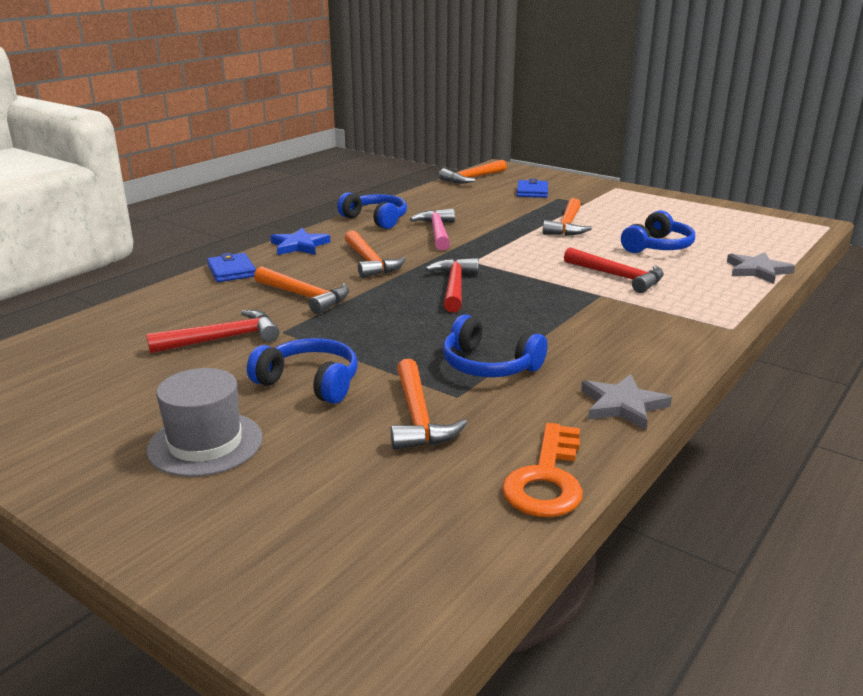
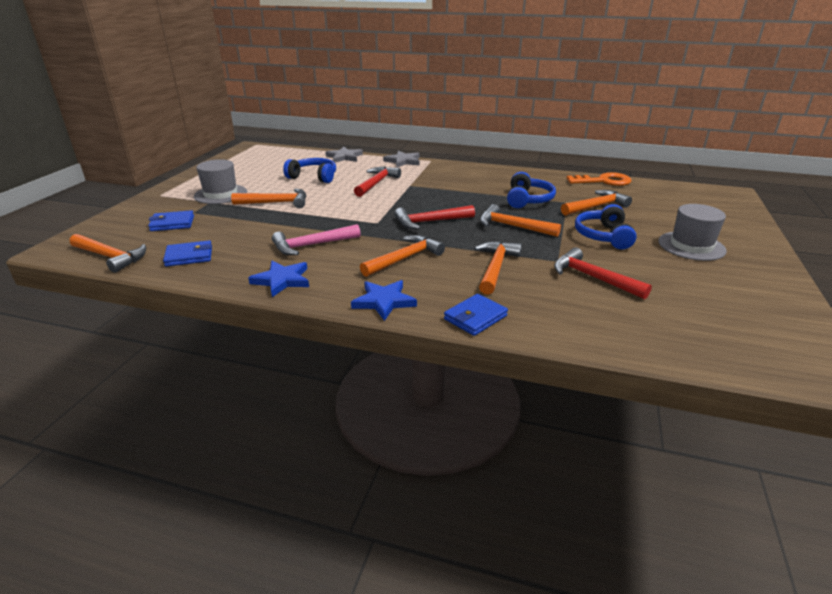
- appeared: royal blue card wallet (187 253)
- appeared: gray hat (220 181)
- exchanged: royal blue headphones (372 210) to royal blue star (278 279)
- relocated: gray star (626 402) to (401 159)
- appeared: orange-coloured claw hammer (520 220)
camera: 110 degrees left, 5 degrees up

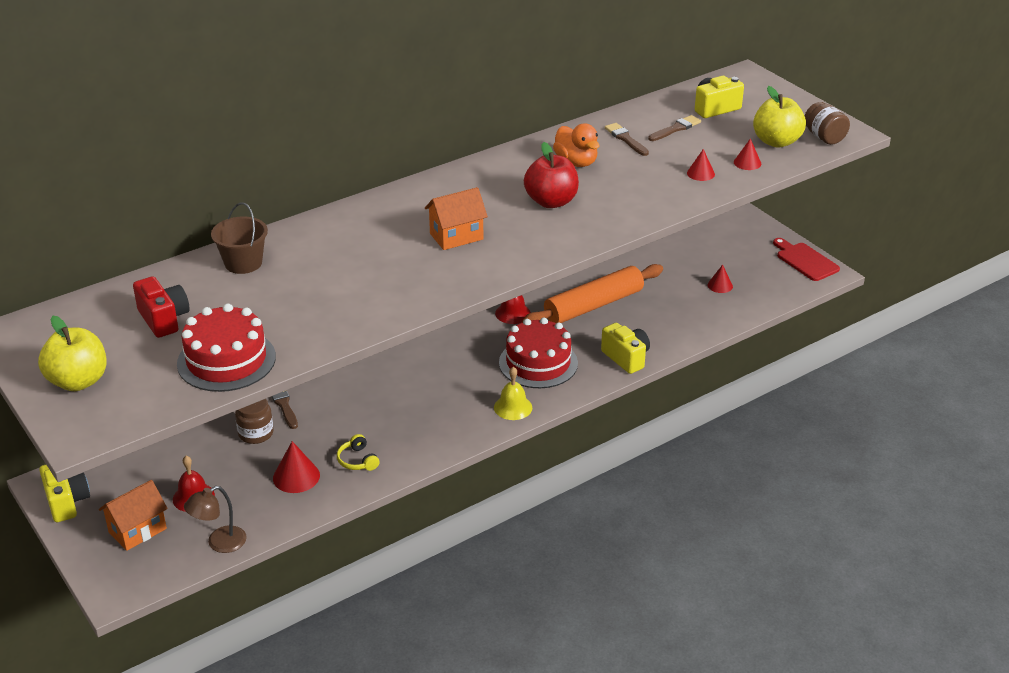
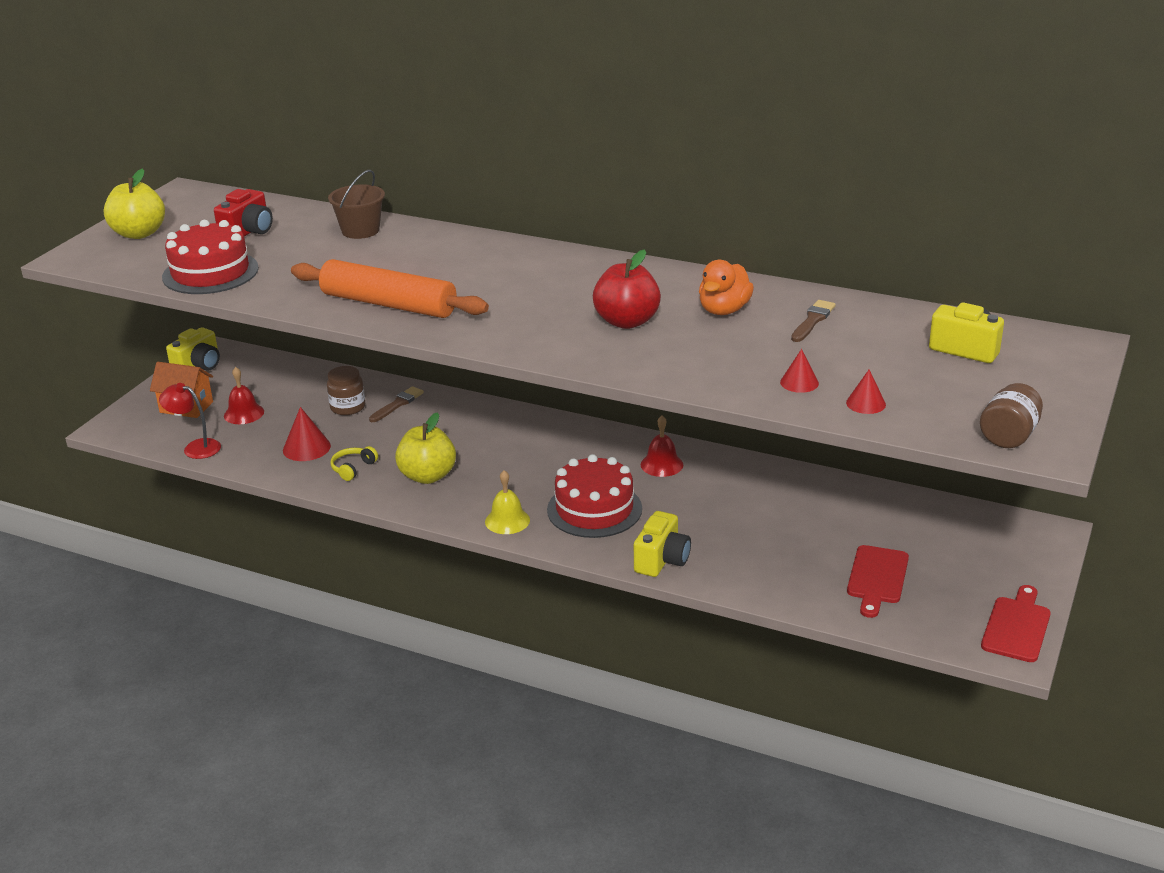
- colour: dark brown reading lamp (215 519) to crimson reading lamp (190 421)
- relocated: orange-coloured rolling pin (592 293) to (390 288)
- relocated: yellow apple fruit (779 117) to (425 448)
- exchanged: crimson solid cone (720 279) to crimson chopping board (878 581)
- missing: orange-coloured house (456 218)
- missing: dark brown brush (674 128)
camera: 60 degrees right, 5 degrees down

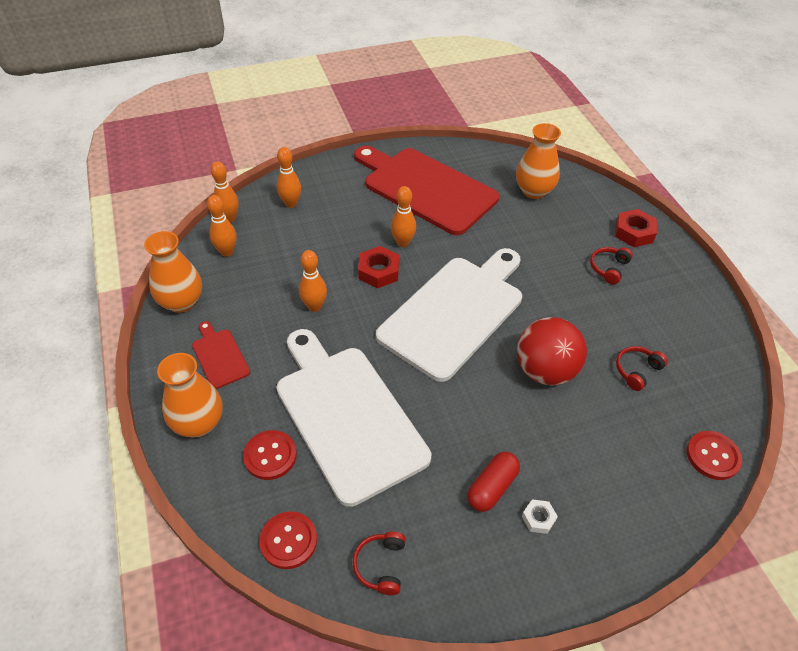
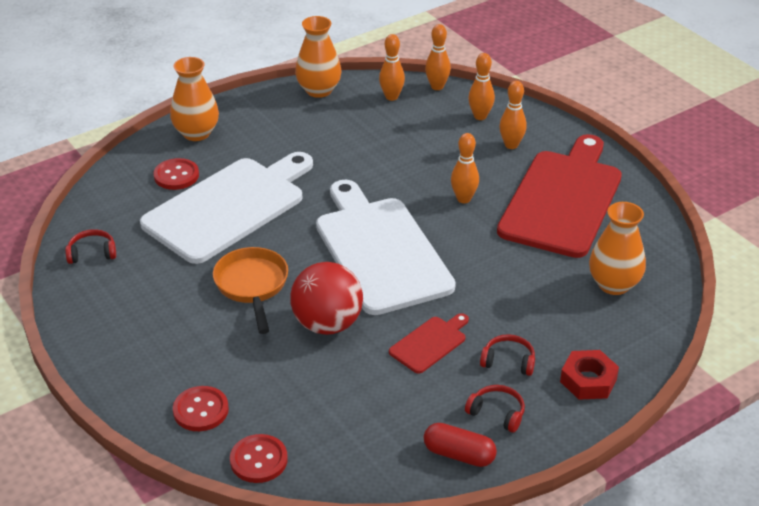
- relocated: crimson sewing button (288 540) to (201 408)
- appeared: orange-coloured skillet (250 290)
- spun: snow-white chopping board (449 315) = (386 247) 135 degrees counterclockwise
- relocated: crimson chopping board (221 355) to (429 343)
- relocated: crimson pill shape (493 482) to (460 445)
- relocated: crimson headphones (642 368) to (495 409)
- relocated: orange-coloured bowling pin (313 281) to (513 115)
- missing: crimson hexagon nut (378 267)
- missing: snow-white hexagon nut (540 516)
camera: 75 degrees right, 10 degrees down

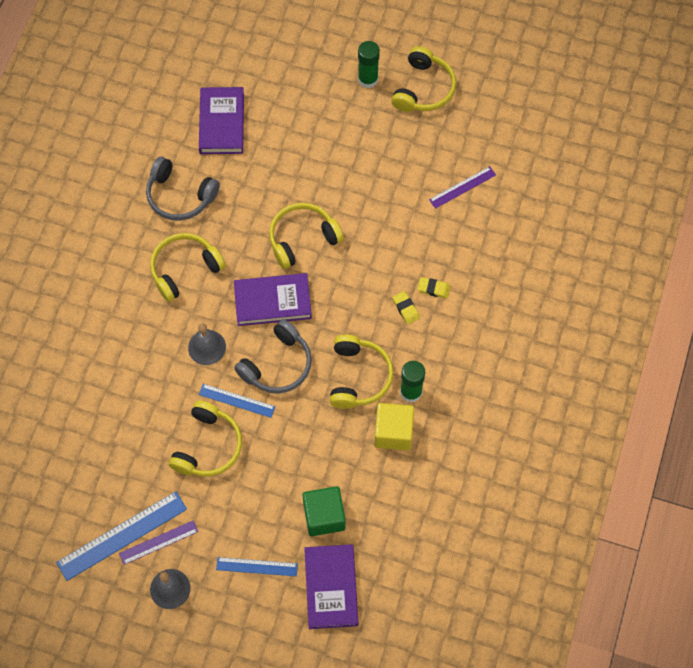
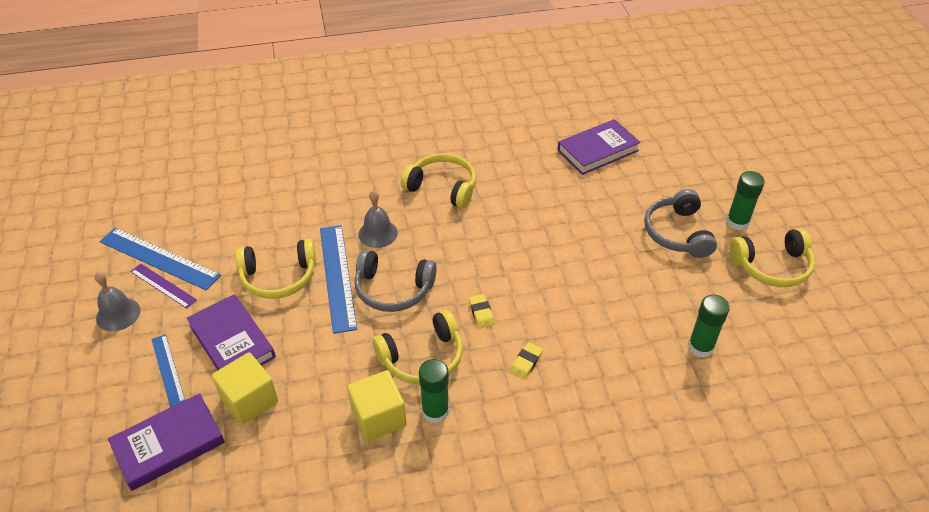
- relocated: royal purple hardcover (273 299) to (231 332)
- colour: leaf-green solid cube (323 511) to yellow solid cube (245 388)
- size: royal blue straightedge (237 401) = (338 279) x1.71
- relocated: yellow gum eraser (433 288) to (482 311)
- relocated: gray headphones (183 188) to (680 223)
- exchanged: royal purple straightedge (462 187) to leaf-green glue stick (709 326)
- missing: yellow headphones (306 236)
camera: 60 degrees right, 20 degrees down

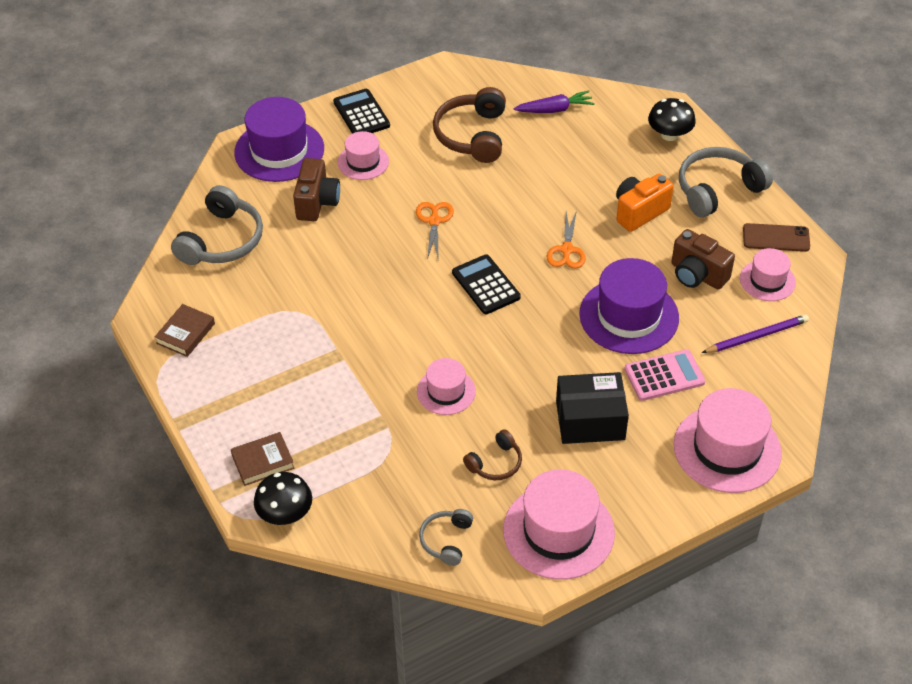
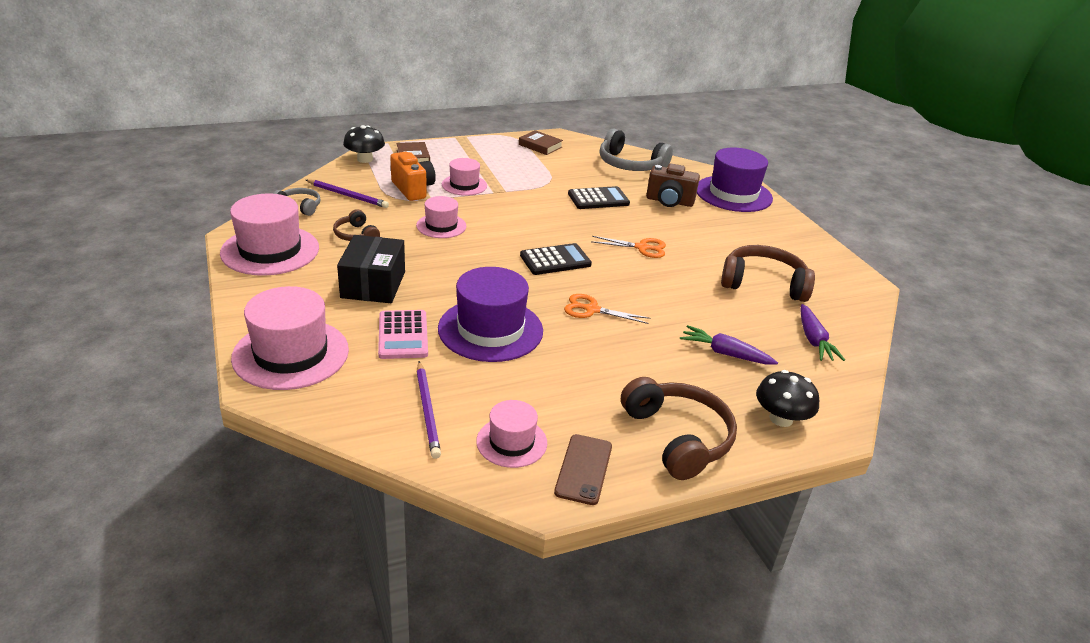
- appeared: royal purple pencil (347 193)
- relocated: orange-coloured camera (645 203) to (413 176)
- relocated: pink hat (363 155) to (464 177)
- relocated: ebony adding machine (361 111) to (599 197)
- colour: gray headphones (726 182) to dark brown headphones (679 428)
- appeared: royal purple toy carrot (729 345)
- missing: dark brown camera (703 259)
camera: 95 degrees right, 15 degrees down

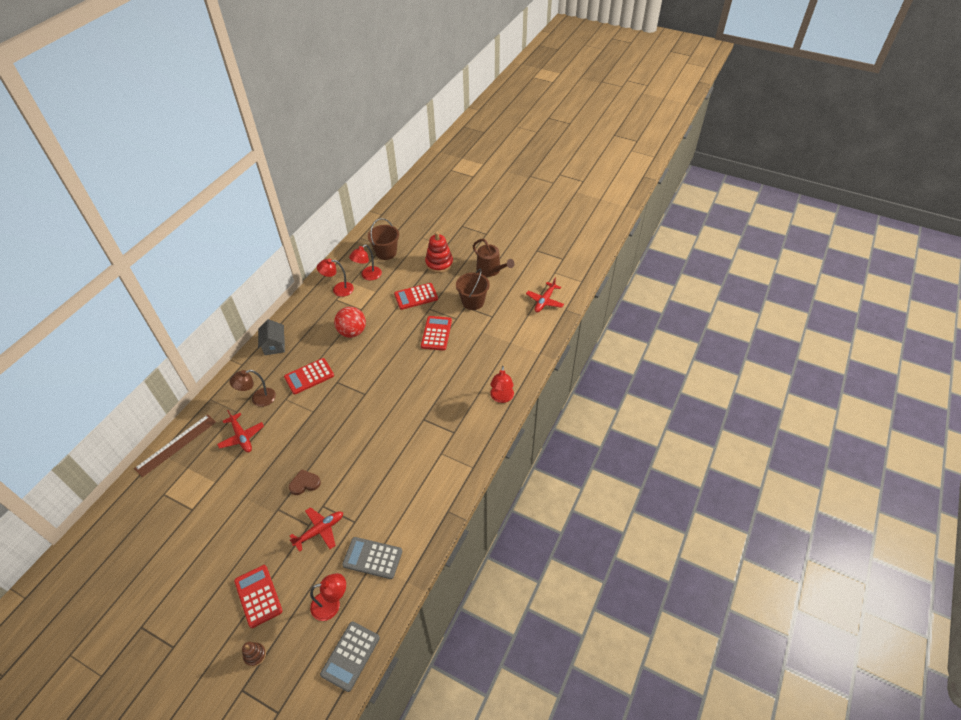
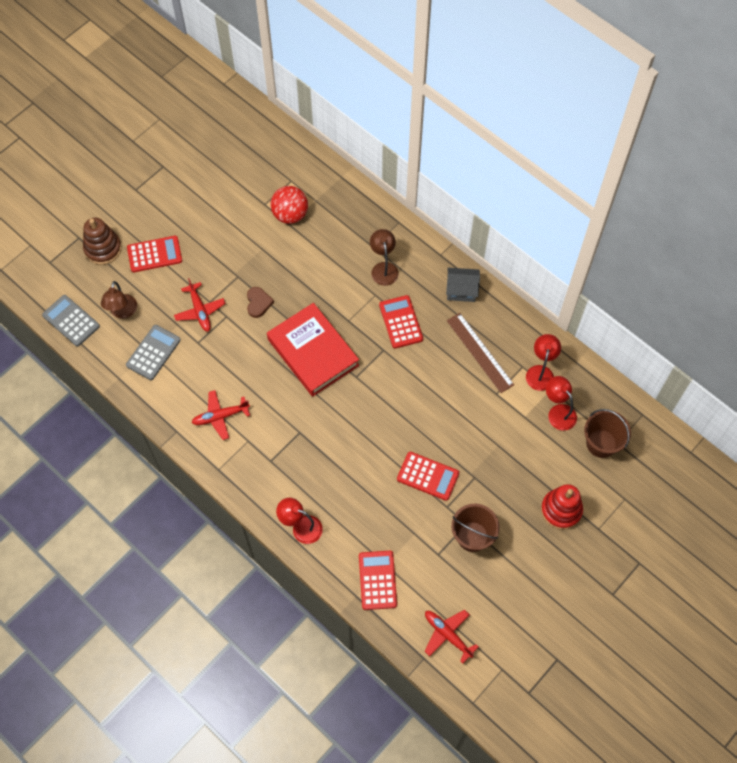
- size: dark brown stacking toy (254 654) = (102 241) x1.95
- colour: crimson reading lamp (328 597) to dark brown reading lamp (119 300)
- relocated: crimson plane (240 431) to (220 415)
- appeared: crimson hardcover (313 350)
- relocated: crimson play ball (350 322) to (289 205)
- relocated: crimson adding machine (416 296) to (378 580)
- relocated: dark brown straightedge (175 445) to (480 353)
- missing: dark brown watering can (494 258)
camera: 105 degrees right, 15 degrees up

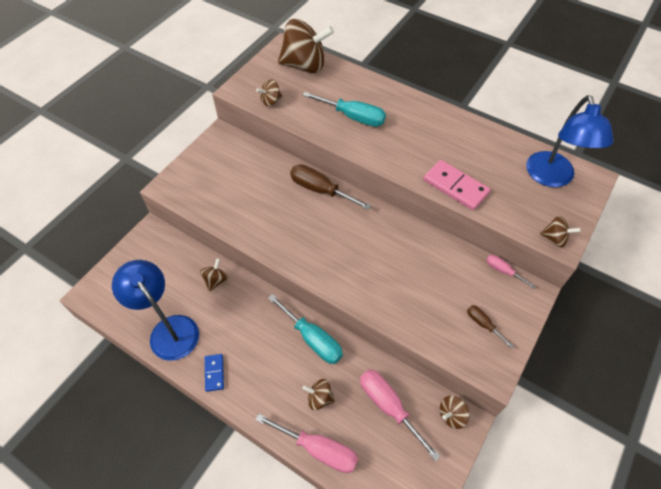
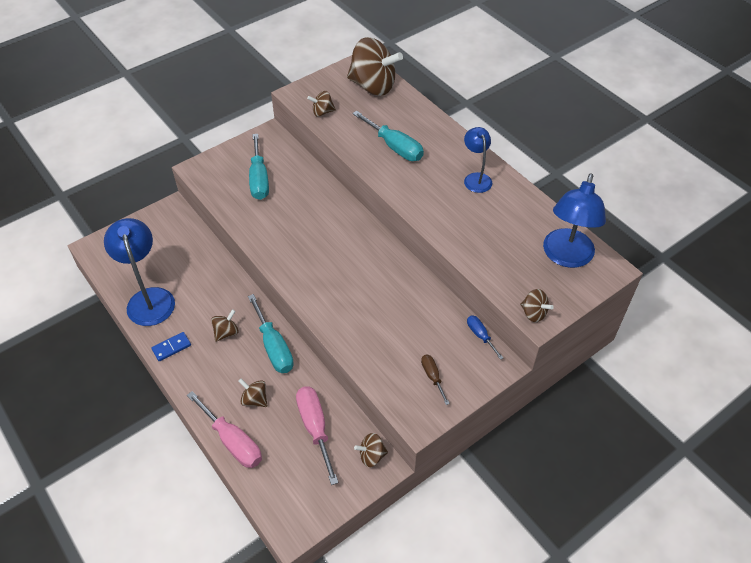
- spun: royal blue domino tile (214 373) = (171 346) 45 degrees clockwise
- relocated: dark brown toy top (214 275) to (225 325)
- appeared: aqua flat screwdriver (259 167)
- appeared: royal blue reading lamp (478 160)
- colour: pink flat screwdriver (511 272) to royal blue flat screwdriver (485 337)
- missing: dark brown flat screwdriver (330 187)
- missing: pink domino tile (456 185)
camera: 20 degrees right, 5 degrees down

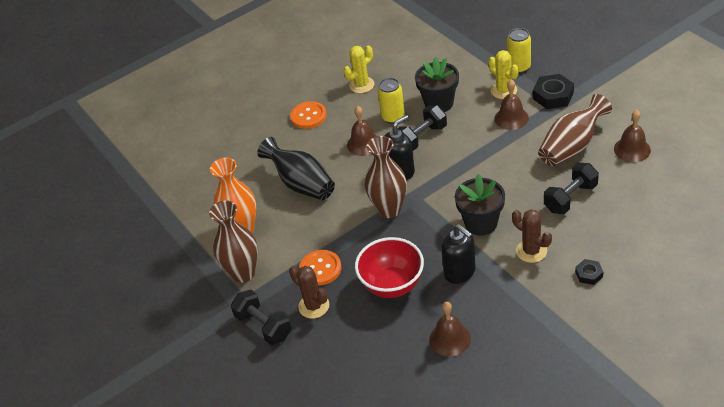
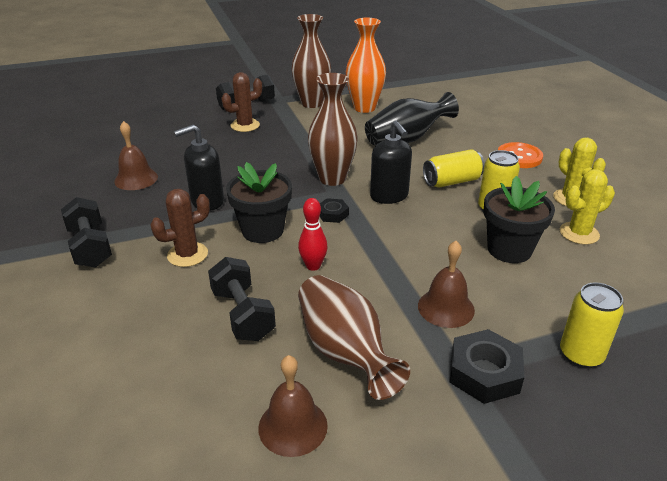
- relocated: ebony free weight (422 128) to (86 232)
- appeared: crimson bowling pin (313 234)
- relocated: ebony hexagon nut (589 272) to (334 210)
- exchanged: dark brown bell (362 131) to yellow tin (454 168)
- relocated: yellow prickly plant (503 74) to (587 207)
- missing: orange-coloured sewing button (320 268)
- missing: crimson deep dish (389 267)
camera: 100 degrees right, 10 degrees down

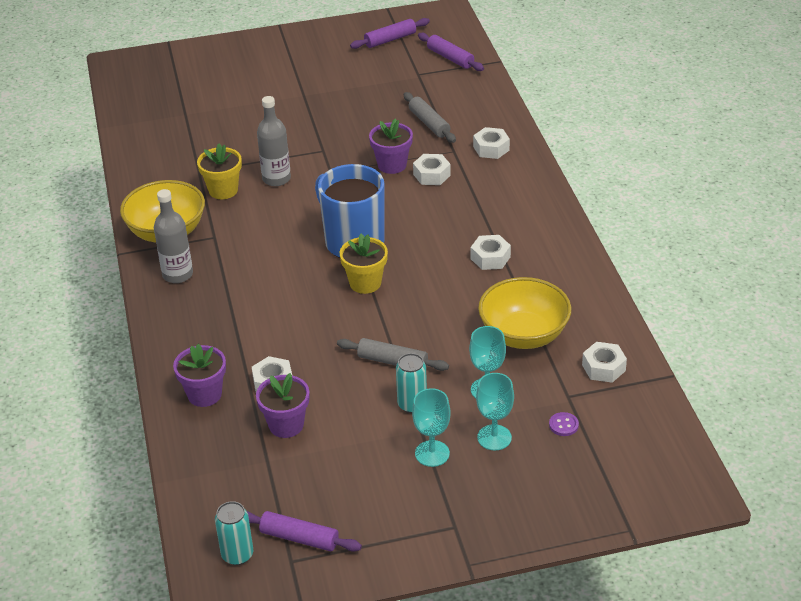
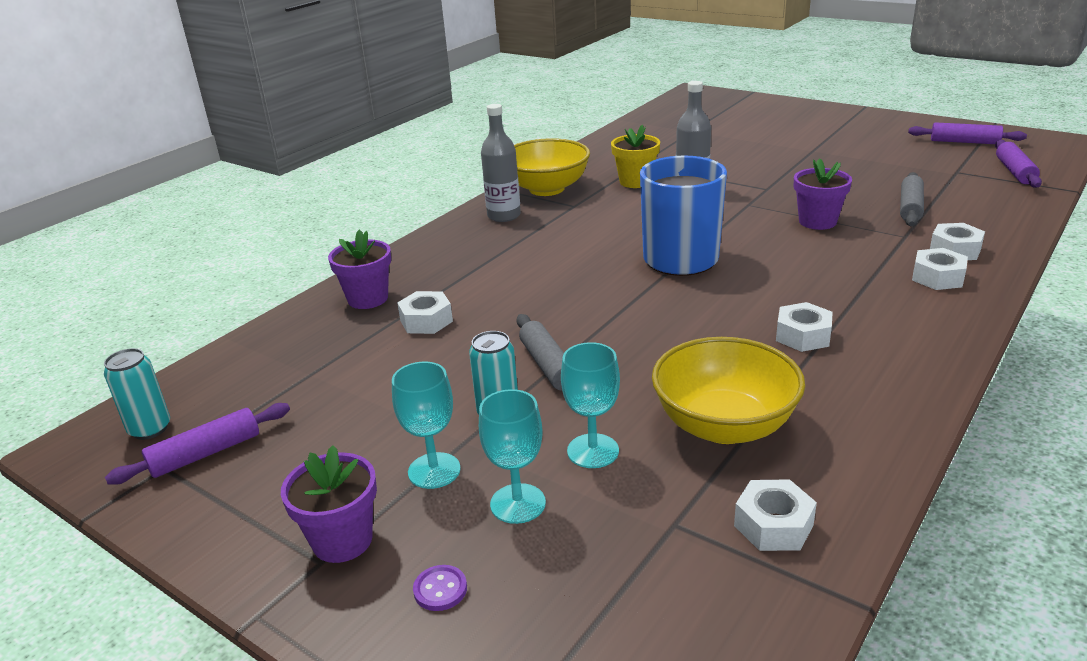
- spun: royal purple rolling pin (304 531) = (197 444) 75 degrees clockwise
- relocated: royal purple potted plant (282 405) to (329 504)
- relocated: royal purple sewing button (564 424) to (440 588)
- relocated: snow-white hexagon nut (432 169) to (940 269)
- missing: yellow potted plant (364 264)
camera: 50 degrees right, 10 degrees down

